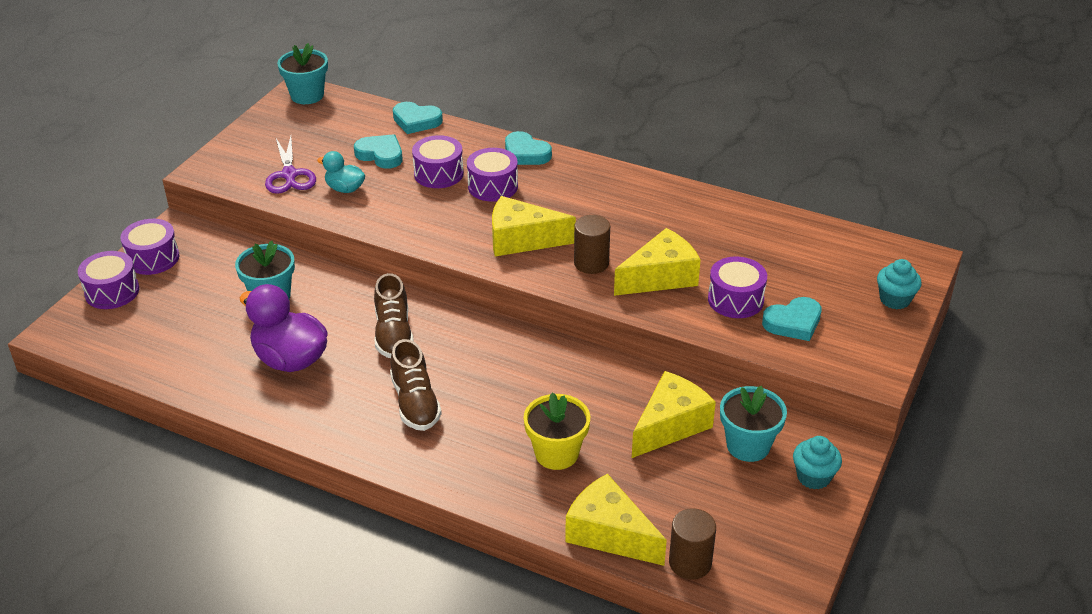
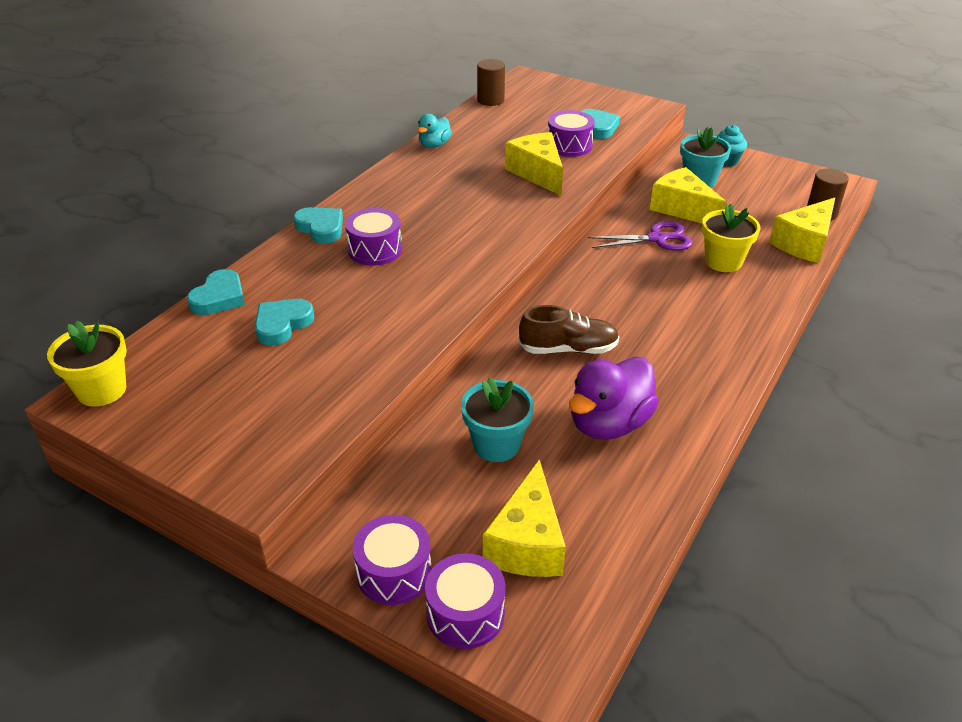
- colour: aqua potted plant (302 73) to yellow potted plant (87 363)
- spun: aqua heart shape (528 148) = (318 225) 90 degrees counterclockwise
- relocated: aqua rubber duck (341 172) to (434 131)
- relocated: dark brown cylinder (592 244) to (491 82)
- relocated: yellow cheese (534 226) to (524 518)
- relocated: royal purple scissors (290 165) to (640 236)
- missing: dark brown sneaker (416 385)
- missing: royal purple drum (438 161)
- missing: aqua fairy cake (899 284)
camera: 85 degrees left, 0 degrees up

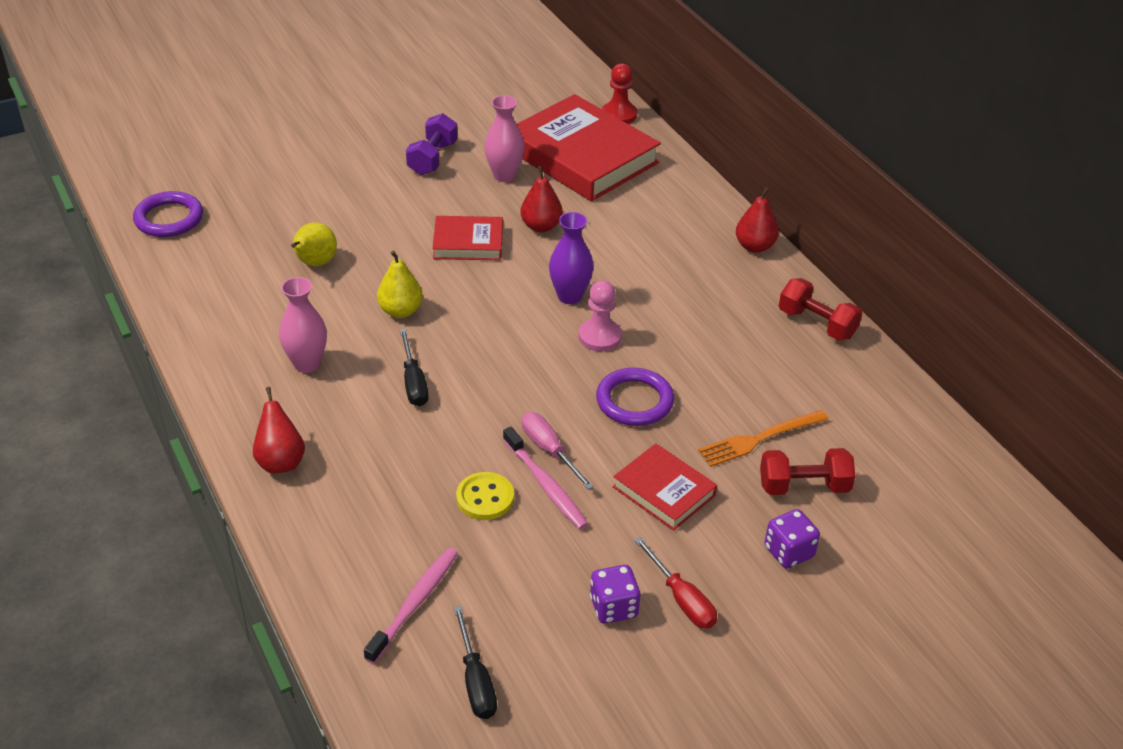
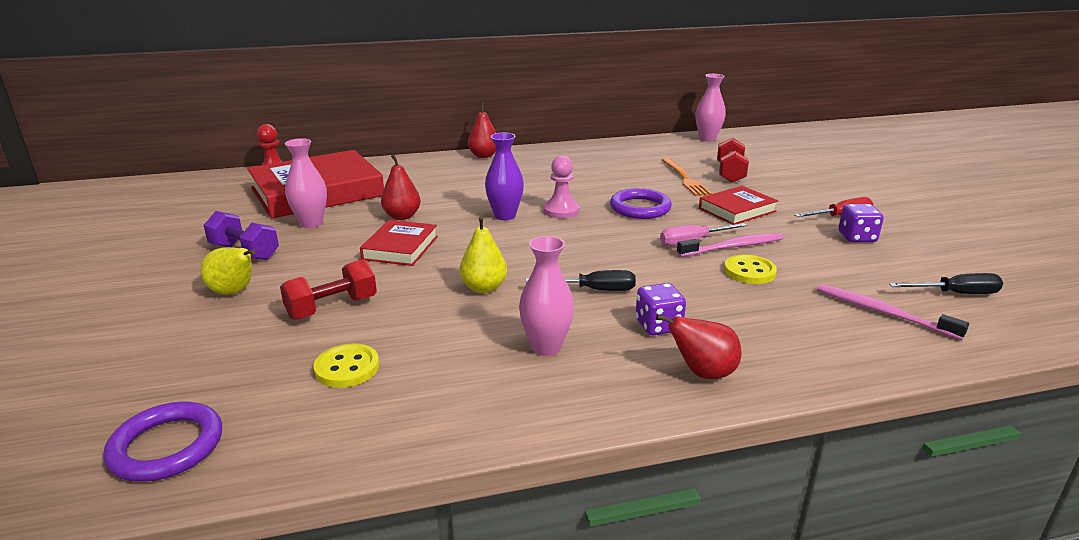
- relocated: yellow pear fruit (314 244) to (228 271)
- relocated: crimson free weight (820 309) to (328 289)
- appeared: yellow sewing button (346 366)
- relocated: royal purple game die (792 539) to (661 309)
- appeared: pink flower vase (710 108)
camera: 75 degrees left, 15 degrees down

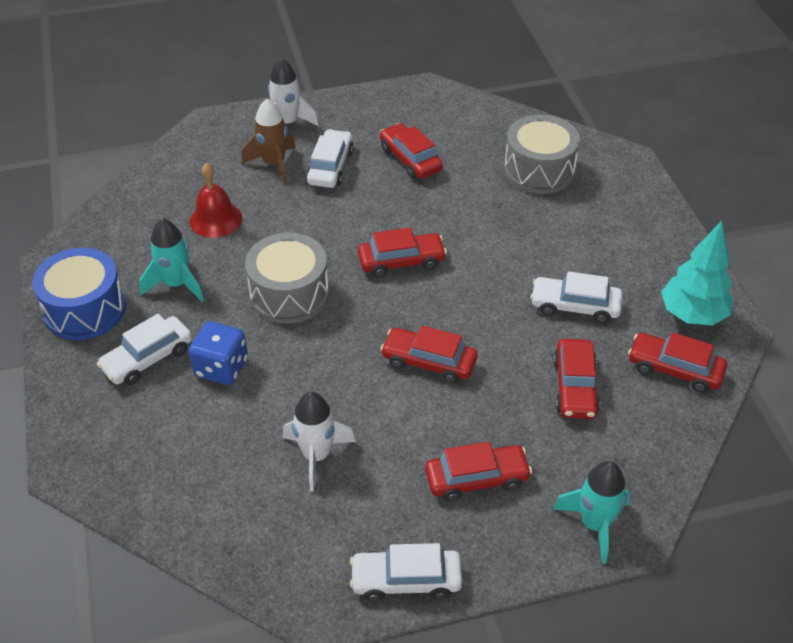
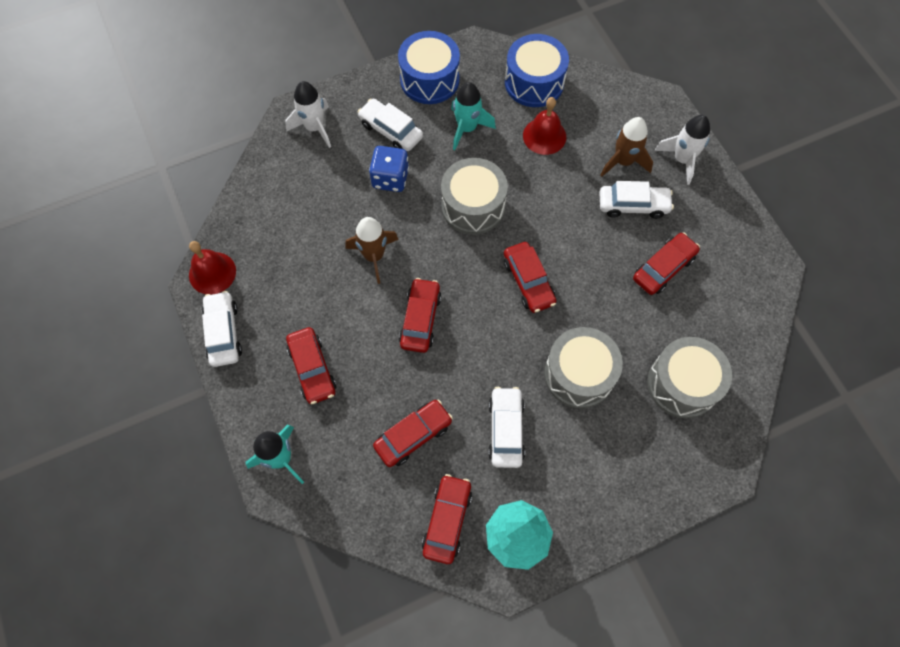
- appeared: crimson bell (212 268)
- relocated: snow-white spaceship (319 442) to (308 114)
- appeared: dark brown spaceship (372 250)
- spun: crimson automobile (576 379) = (413 433) 150 degrees clockwise
- appeared: royal blue drum (537 70)
- appeared: gray drum (583 368)
camera: 80 degrees right, 20 degrees up

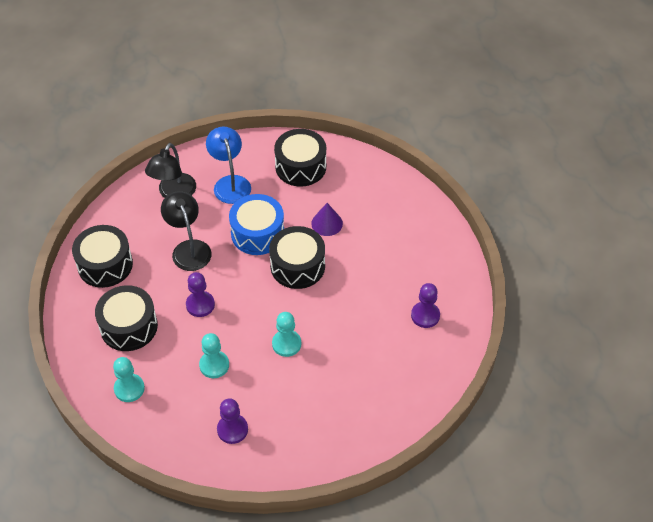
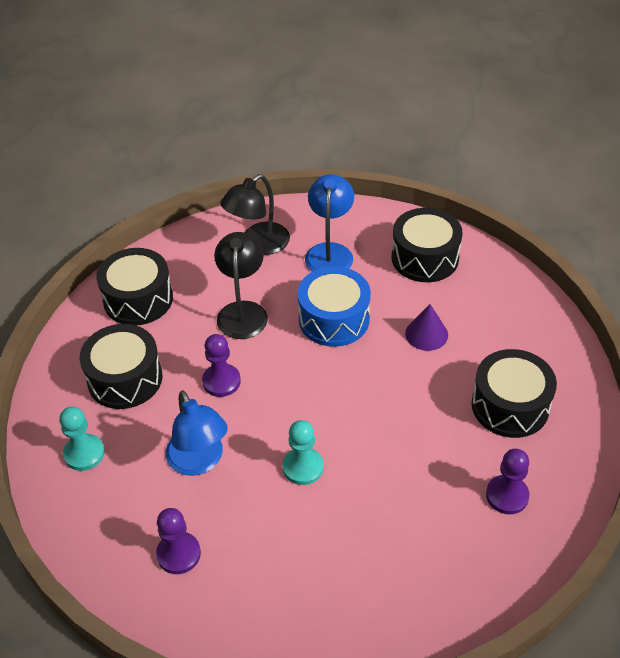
- exchanged: aqua chess pawn (214 355) to royal blue reading lamp (197 433)
- relocated: ebony drum (297 257) to (514 393)
camera: 25 degrees right, 5 degrees down

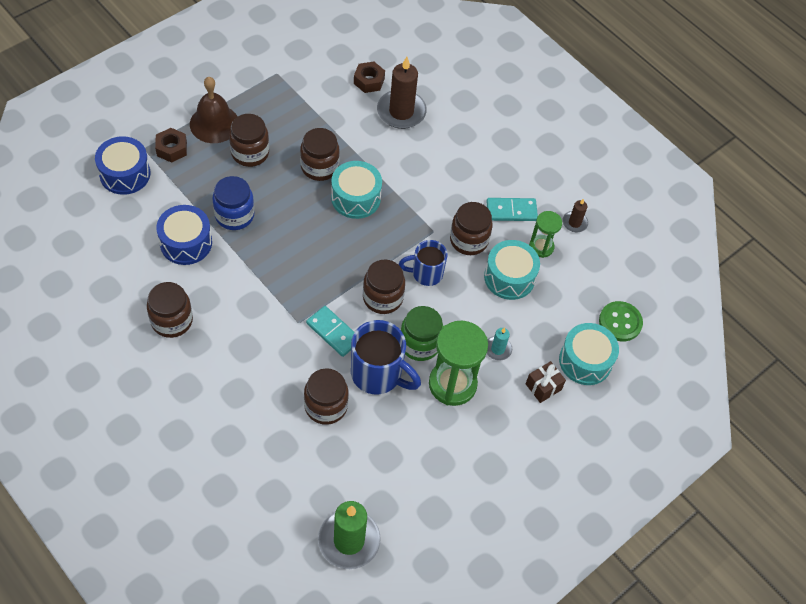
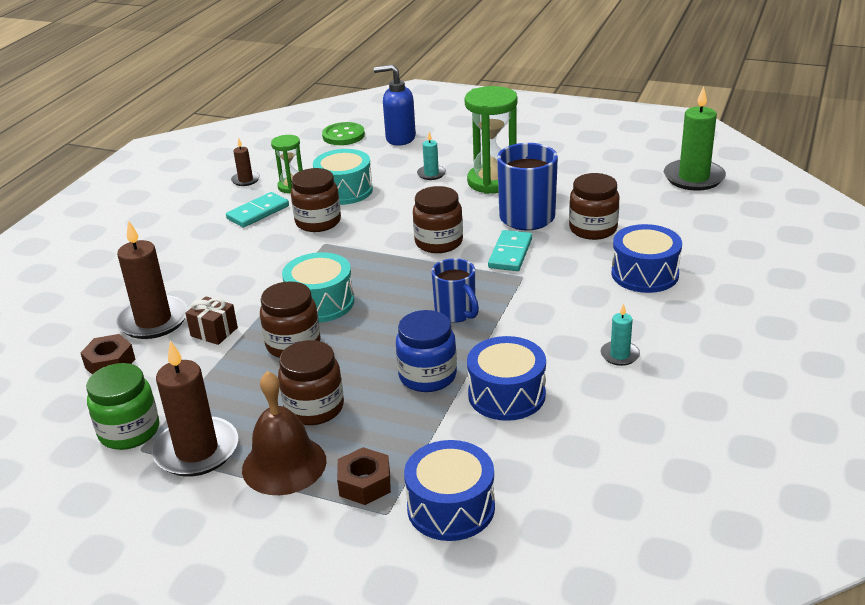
- relocated: leaf-green jam jar (422 333) to (122 406)
- appeared: dark brown pillar candle (195 409)
- relocated: dark brown wrapped gift (546 382) to (211 320)
- spun: aqua domino tile (512 209) = (257 210) 75 degrees clockwise
- exchanged: aqua drum (589 354) to royal blue soap pump (395 105)
- relocated: royal blue coffee mug (423 263) to (455 290)
- exchanged: dark brown jam jar (170 310) to aqua pillar candle (620 334)
- appeared: royal blue drum (646 258)
camera: 110 degrees left, 25 degrees down

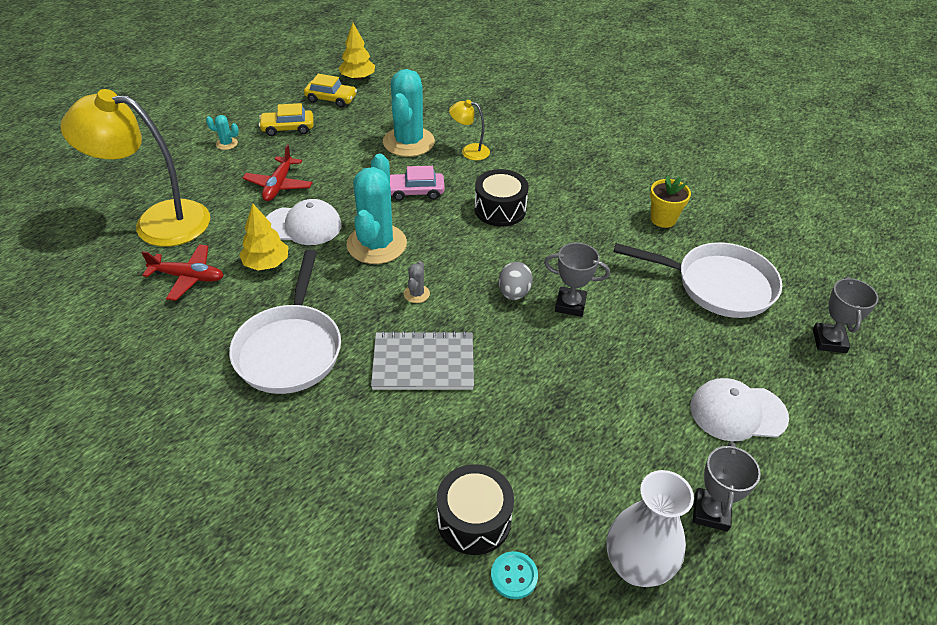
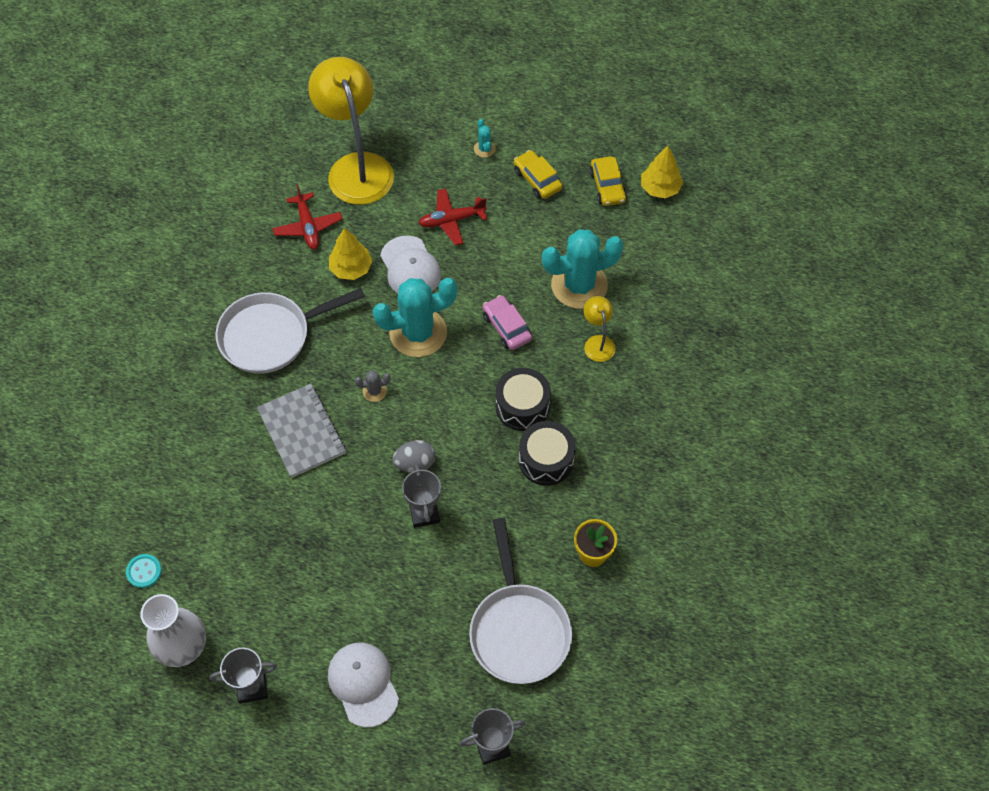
- relocated: ebony drum (475 509) to (547 453)
camera: 65 degrees right, 15 degrees up

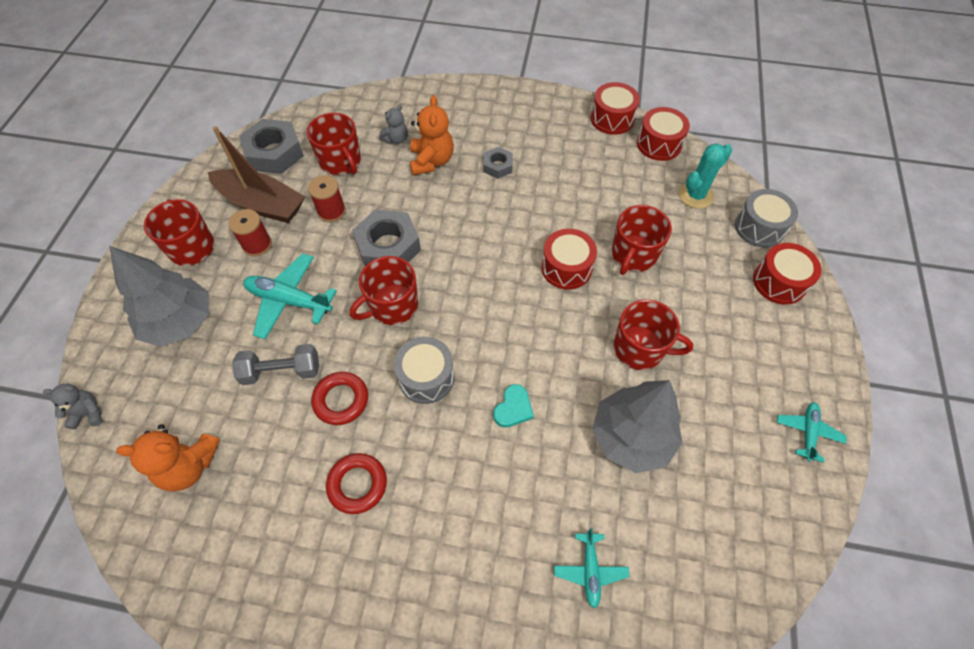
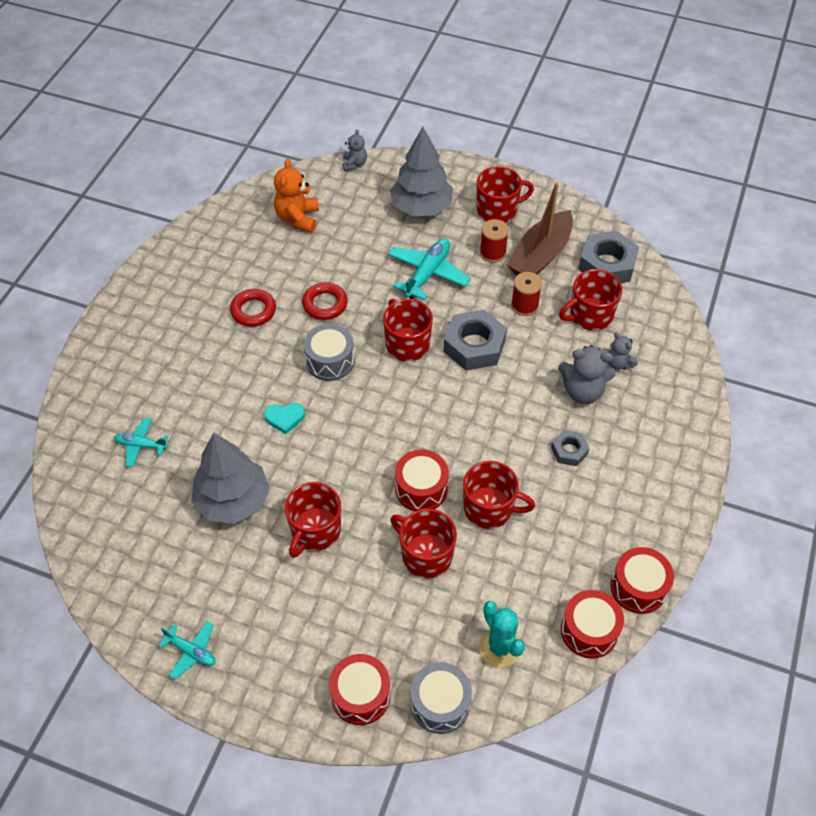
- spun: aqua heart shape (513 406) = (284 418) 45 degrees counterclockwise
- appeared: crimson coffee mug (499 495)
- colour: orange-coloured teddy (432 135) to gray teddy (587 374)
- missing: gray free weight (275 364)
camera: 100 degrees right, 5 degrees down

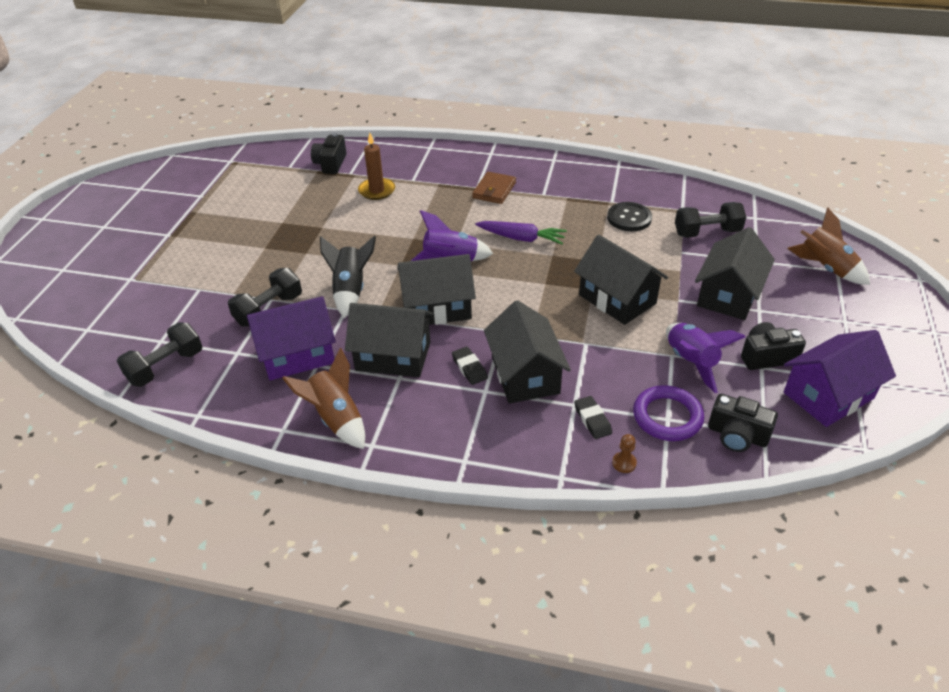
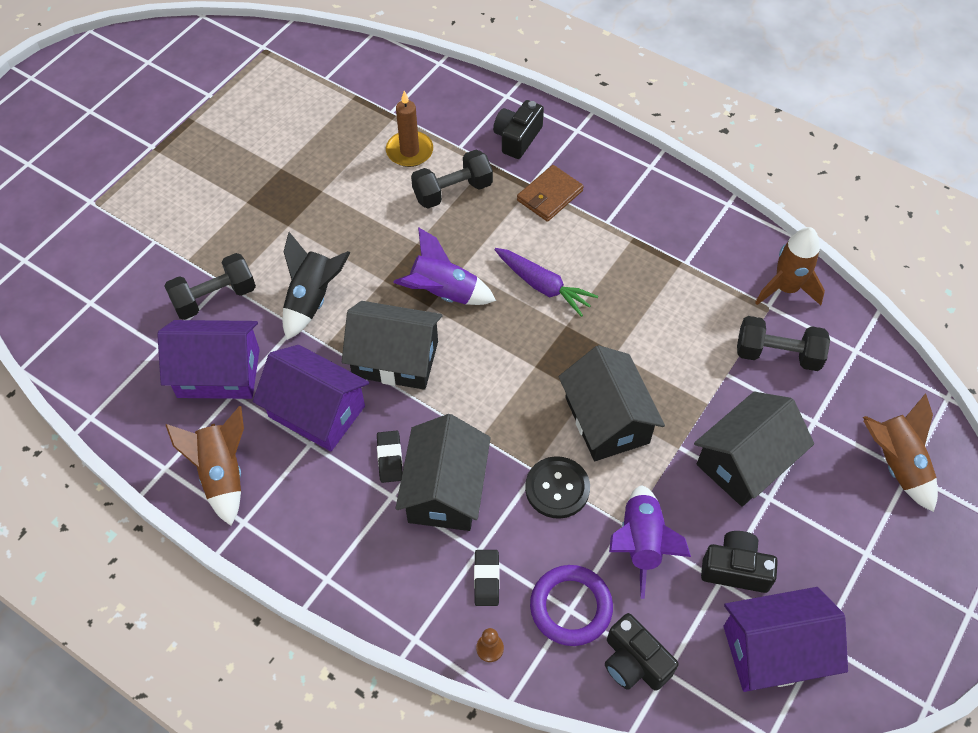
- colour: ebony house (389 340) to royal purple house (311 398)
- relocated: ebony free weight (159 354) to (452 179)
- relocated: ebony camera (328 153) to (518 129)
- relocated: ebony sewing button (629 216) to (557 487)
- appeared: dark brown spaceship (790 266)
camera: 20 degrees right, 15 degrees up

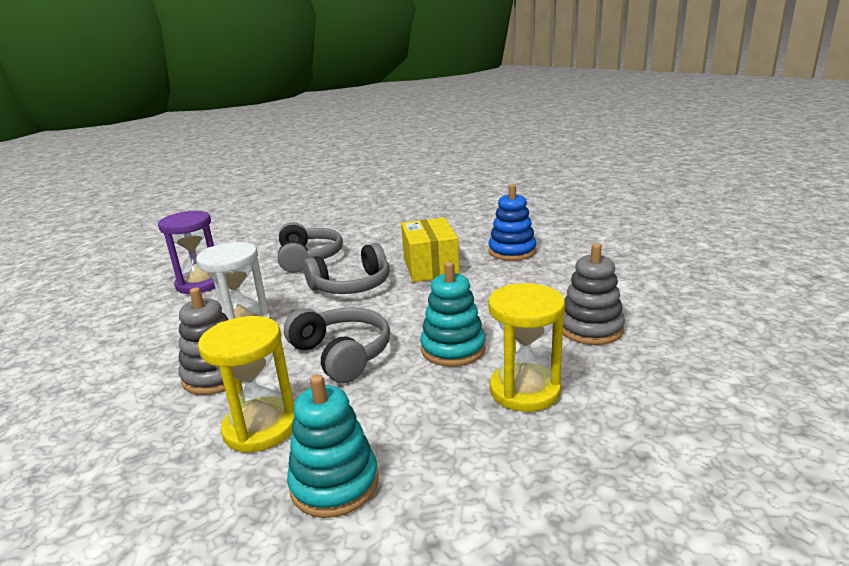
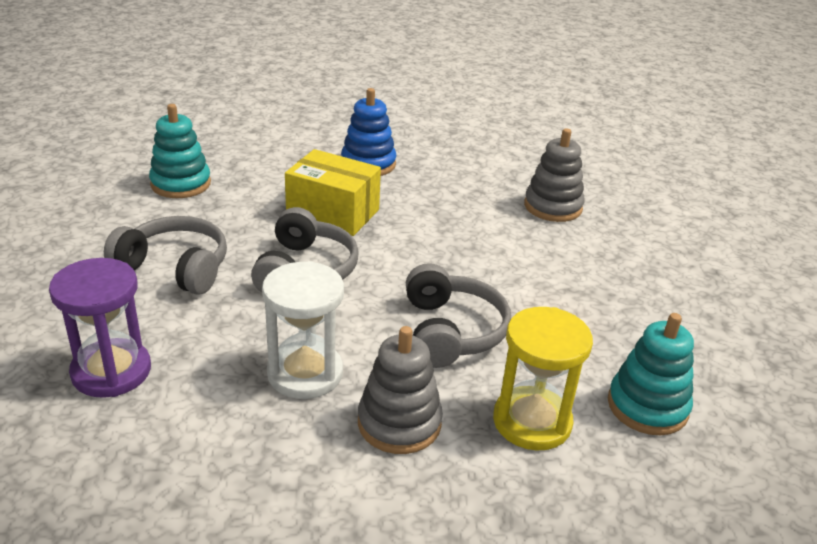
- relocated: aqua stacking toy (453 314) to (180 151)
- spun: gray headphones (337 345) = (458 315) 90 degrees clockwise
- missing: yellow hourglass (526 347)
camera: 60 degrees left, 10 degrees up

